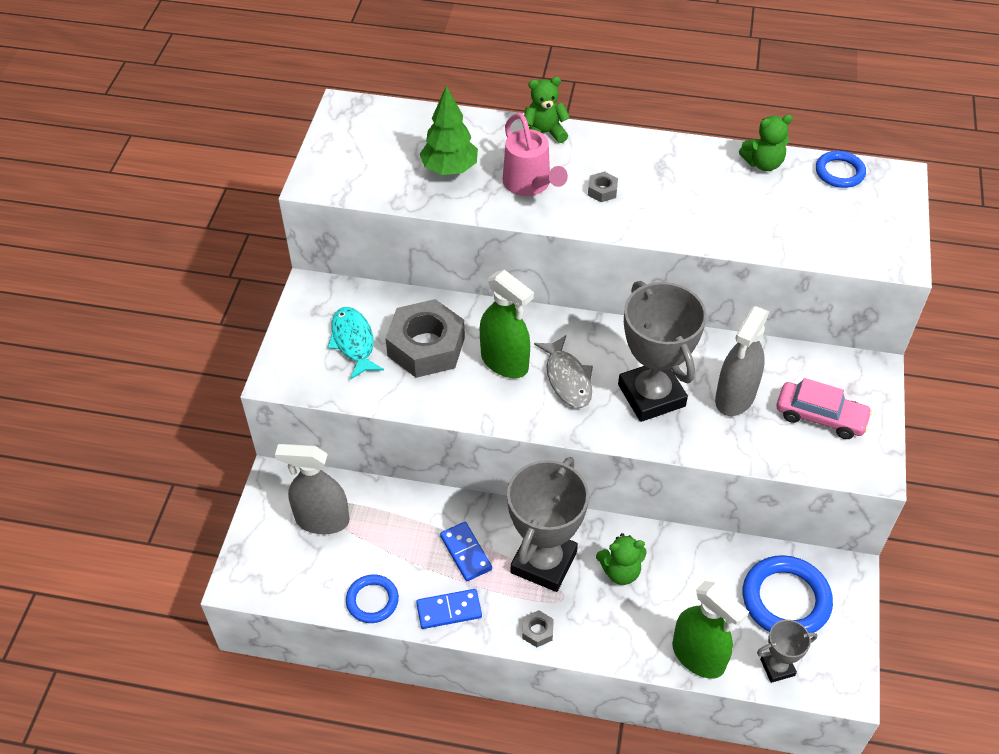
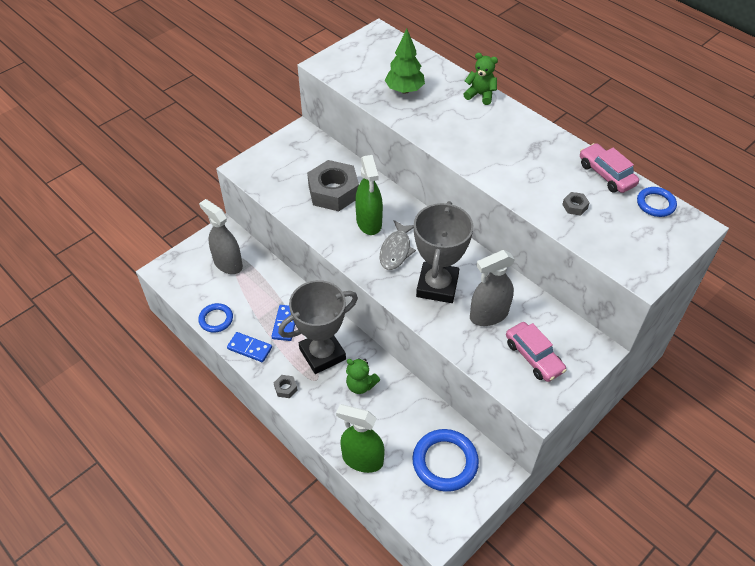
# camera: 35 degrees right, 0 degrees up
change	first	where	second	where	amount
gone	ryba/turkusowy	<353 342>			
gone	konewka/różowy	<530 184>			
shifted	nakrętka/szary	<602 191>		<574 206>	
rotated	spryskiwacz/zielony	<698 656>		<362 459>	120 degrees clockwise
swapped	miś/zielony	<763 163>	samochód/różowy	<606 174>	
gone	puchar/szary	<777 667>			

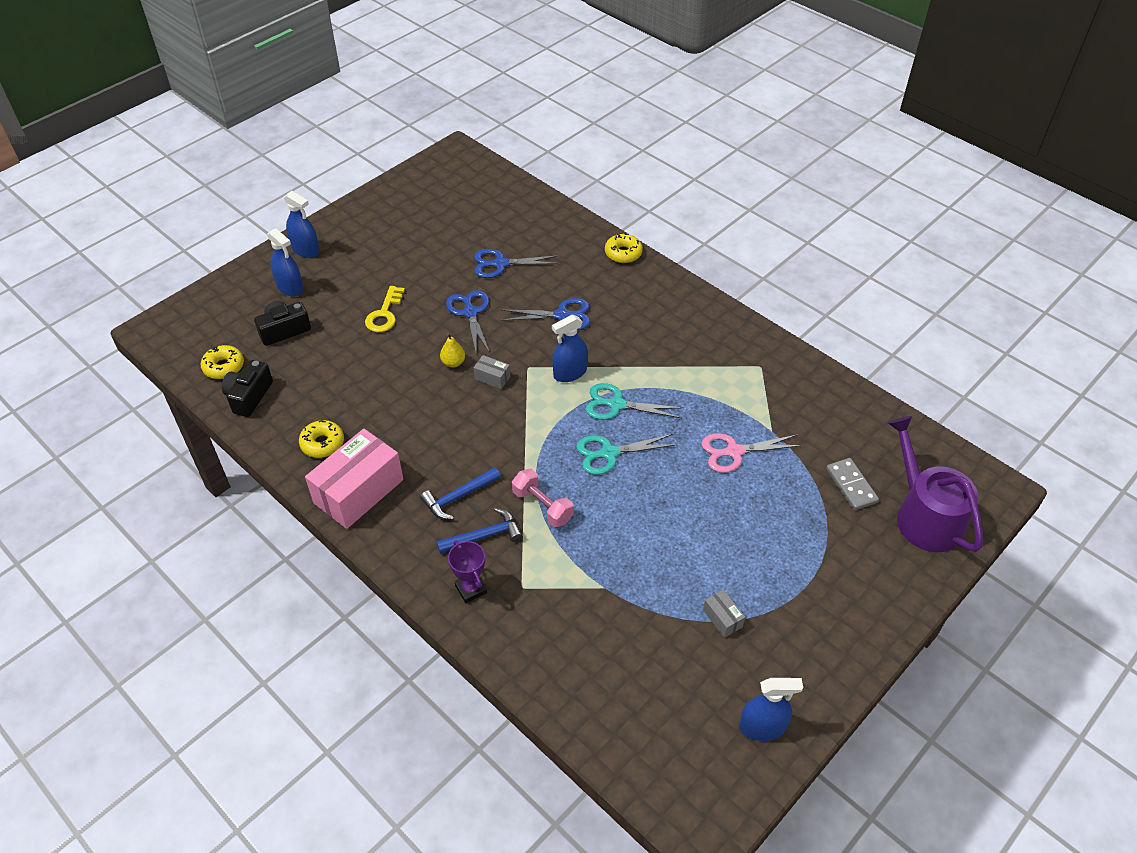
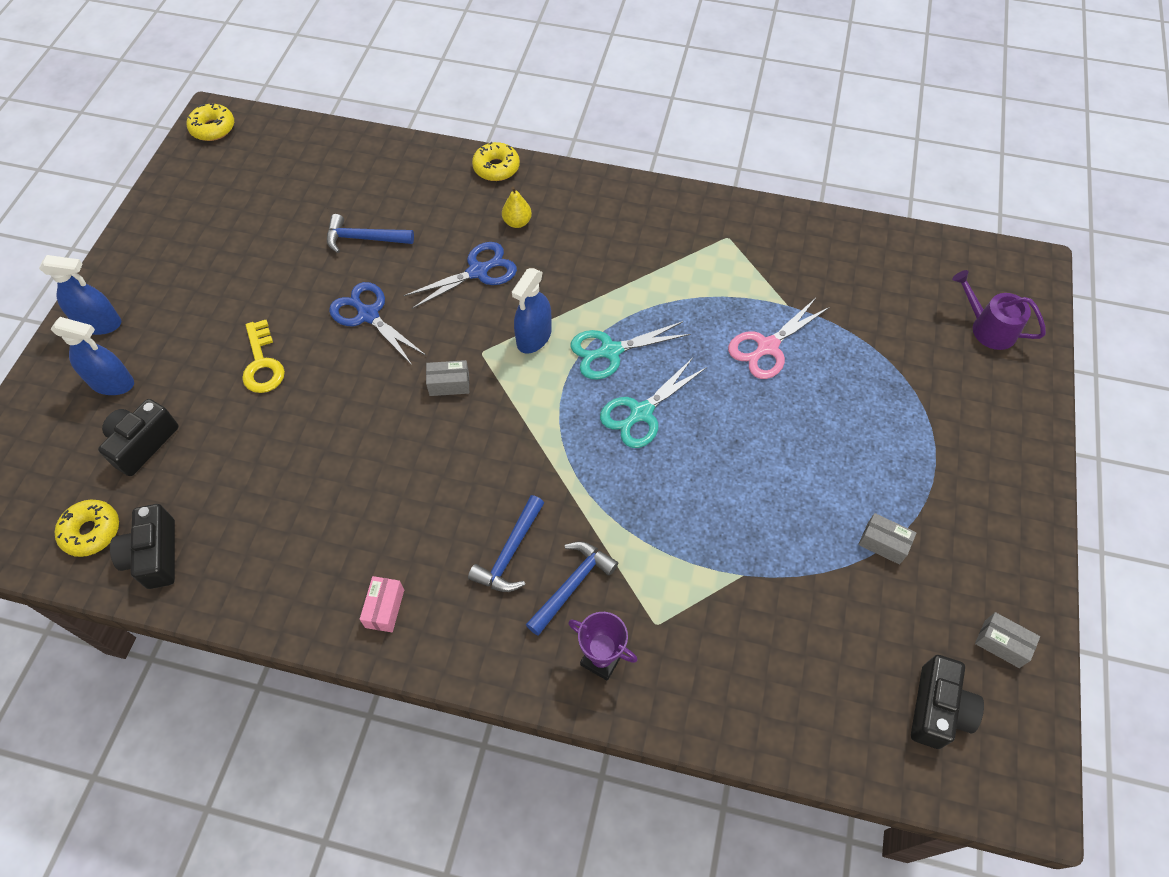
# camera: 30 degrees left, 10 degrees up
change	first	where	second	where	amount
shifted	donut/żółty	<322 443>		<213 128>	
scaled	pudełko/różowy	<359 491>		<385 608>	x0.43
shifted	gruszka/żółty	<453 363>		<517 222>	
swapped	nożyczki/niebieski	<500 264>	młotek/niebieski	<364 239>	
gone	hantel/różowy	<542 506>			
swapped	spryskiwacz/niebieski	<762 727>	pudełko/szary	<1001 644>	
gone	kostka domina/szary	<851 485>			
scaled	konewka/fioletowy	<924 516>		<988 328>	x0.59
new			aparat fotograficzny/czarny	<937 709>	

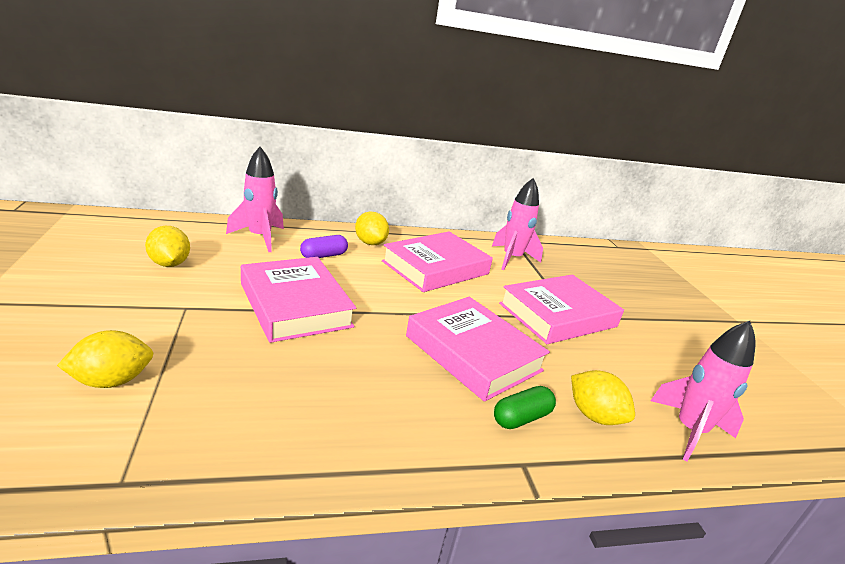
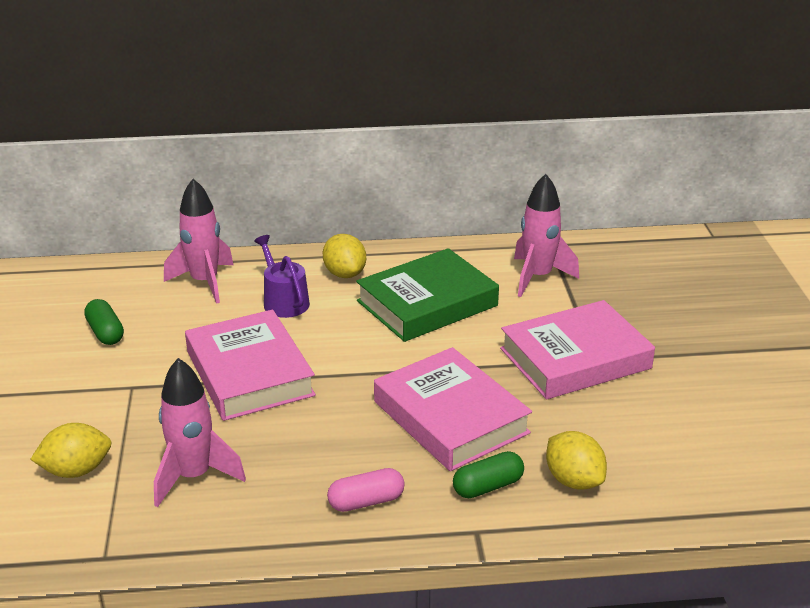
# camera: 10 degrees right, 5 degrees up
change	first	where	second	where	amount
swapped	cytryna/żółty	<169 264>	kapsułka/zielony	<105 332>	
swapped	kapsułka/fioletowy	<323 256>	konewka/fioletowy	<283 301>	
repainted	książka/różowy	<435 268>	książka/zielony	<427 303>	
shifted	rakieta/różowy	<689 431>		<194 476>	
new			kapsułka/różowy	<366 502>	

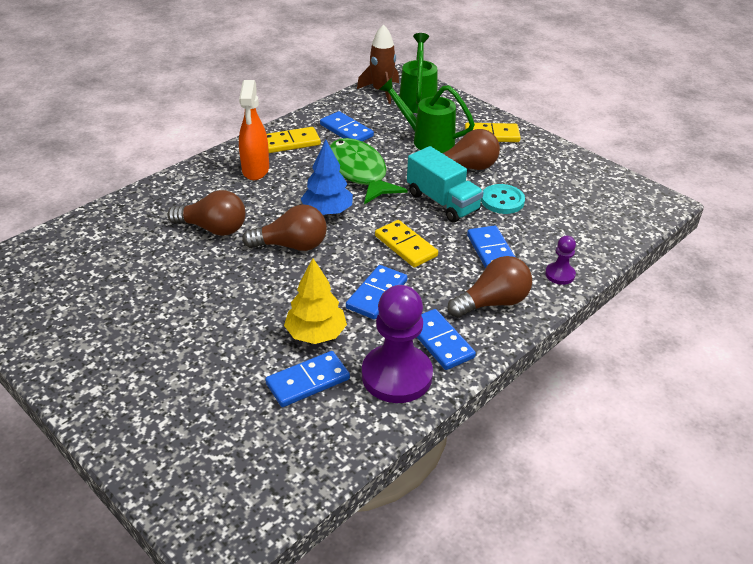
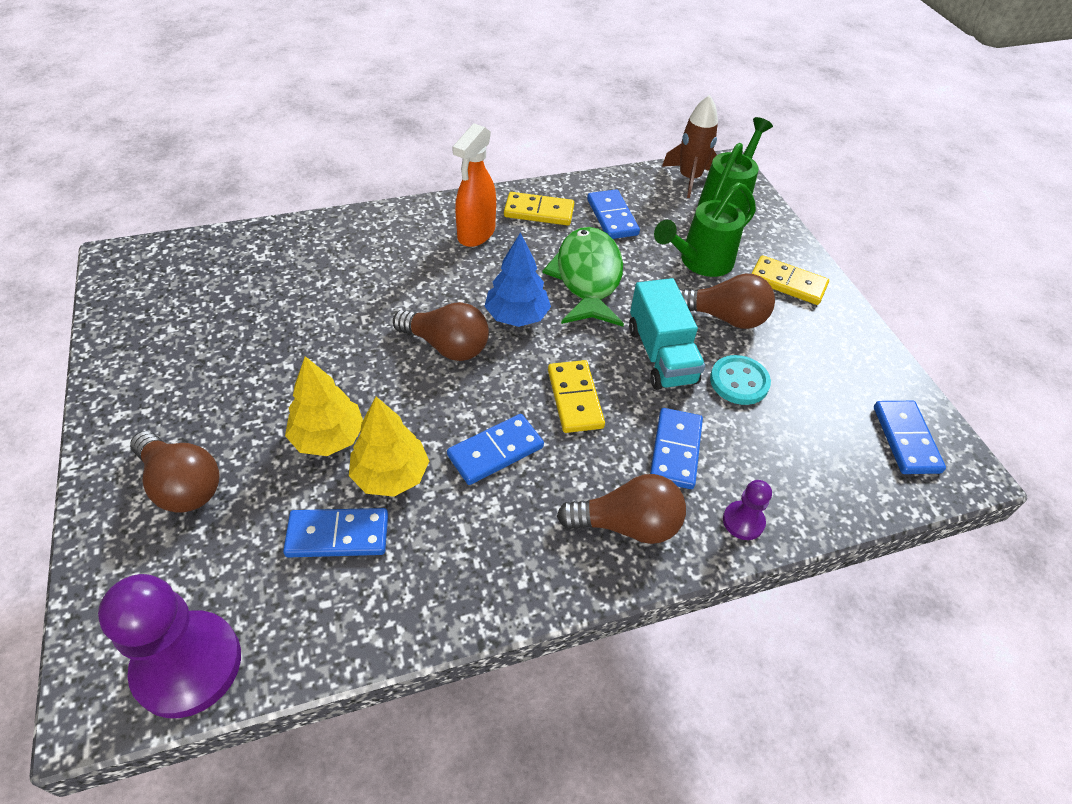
# camera: 25 degrees right, 10 degrees up
change	first	where	second	where	amount
shifted	żarówka/brązowy	<213 228>		<182 485>	
shifted	pionek/fioletowy	<396 376>		<188 665>	
rotated	konewka/zielony	<427 140>		<700 262>	90 degrees counterclockwise
shifted	kostka domina/niebieski	<440 341>		<906 439>	
new			drzewko/żółty	<328 437>	

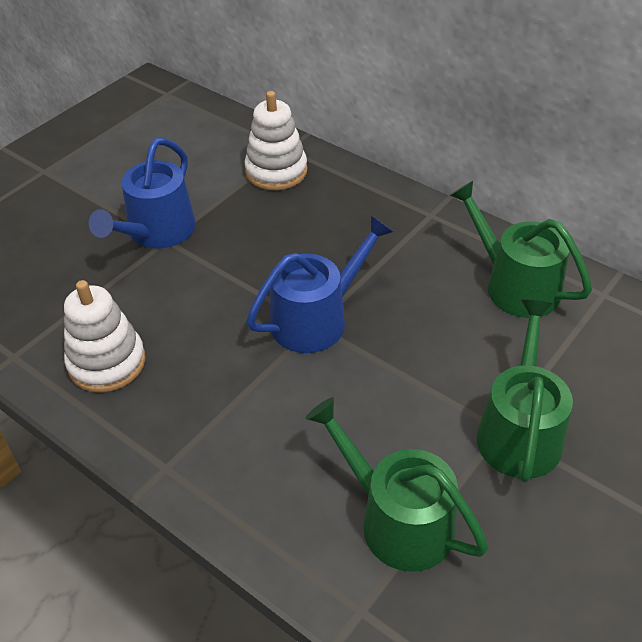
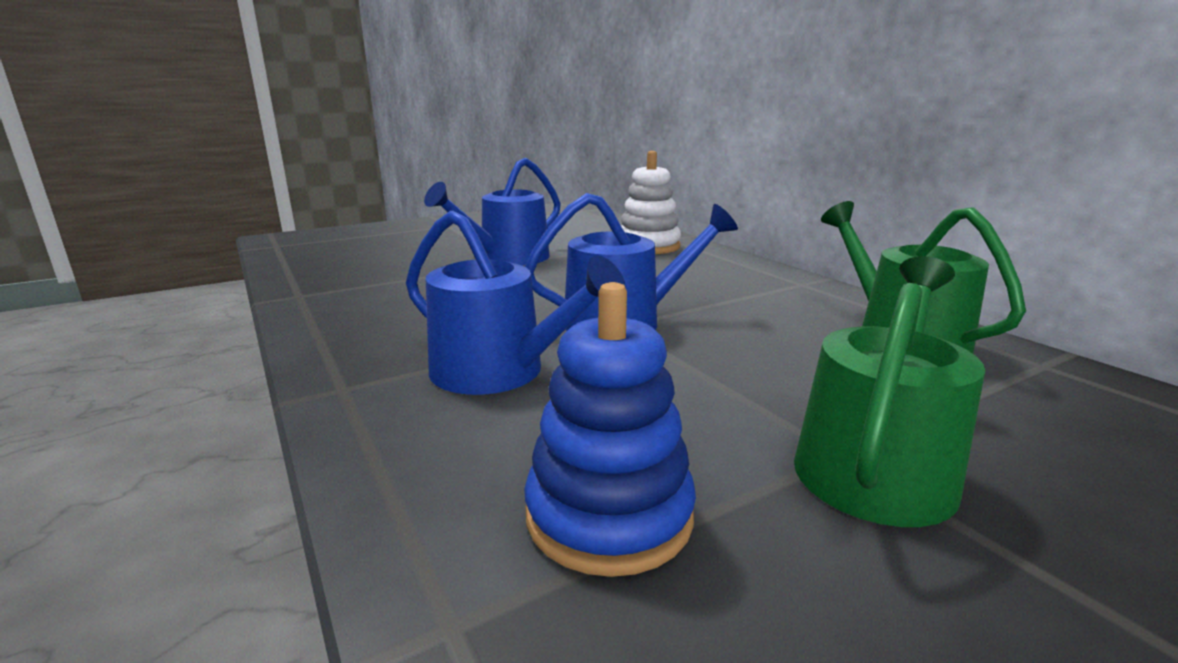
# camera: 20 degrees right, 25 degrees down
change	first	where	second	where	amount
gone	zabawka nakładanka/biały	<107 363>			
swapped	konewka/zielony	<398 520>	zabawka nakładanka/niebieski	<609 516>	
new			konewka/niebieski	<498 372>	

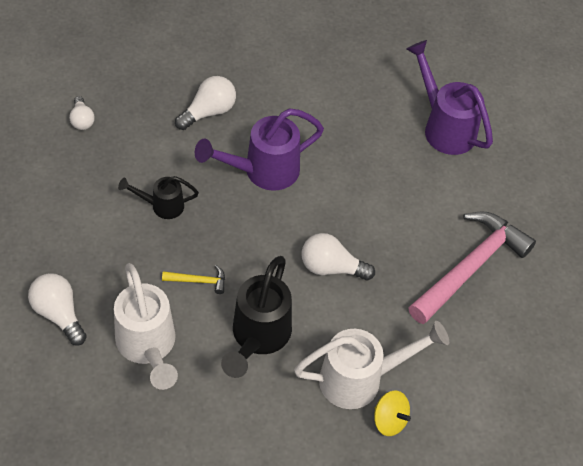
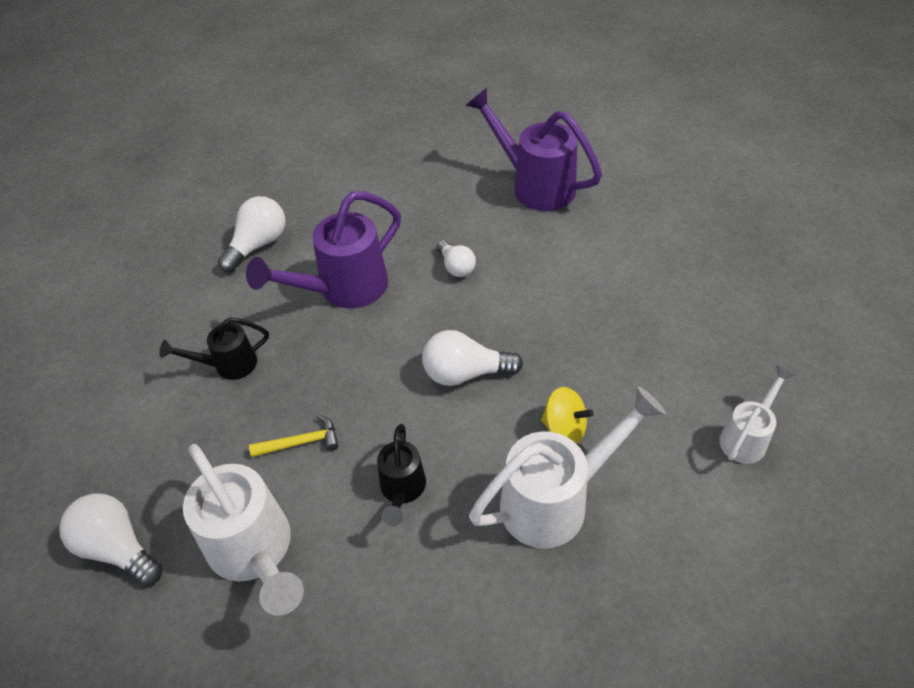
# camera: 10 degrees left, 5 degrees down
change	first	where	second	where	amount
shifted	żarówka/biały	<82 120>		<456 267>	
scaled	konewka/czarny	<257 338>		<402 491>	x0.56
shifted	bączek/żółty	<389 420>		<564 429>	
gone	młotek/różowy	<470 267>			
new			konewka/biały	<747 437>	

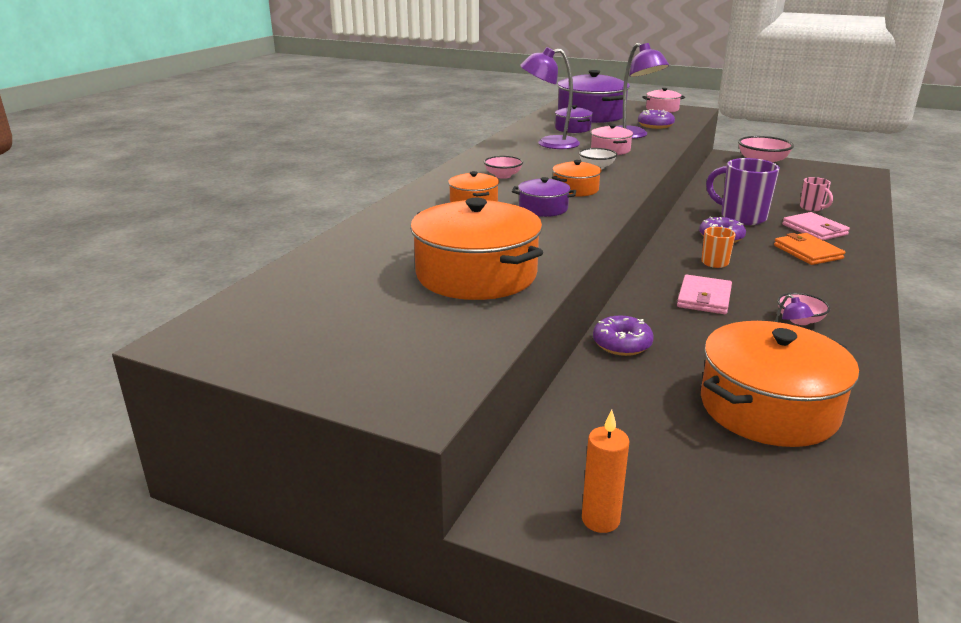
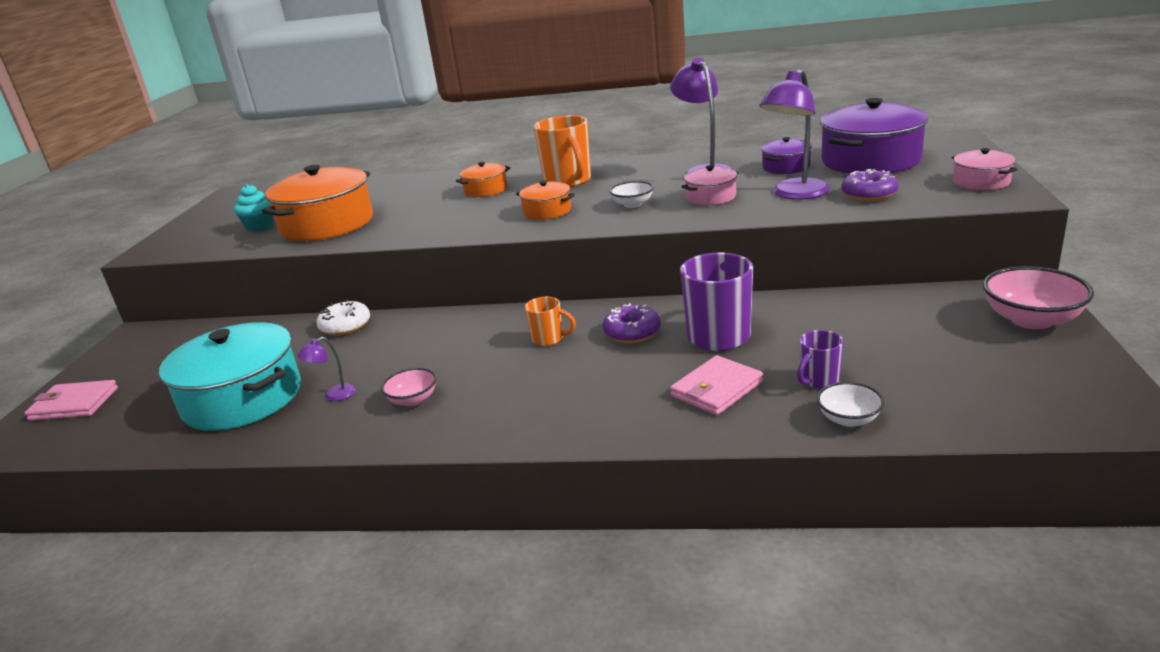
# camera: 75 degrees right, 0 degrees up
change	first	where	second	where	amount
swapped	miska/różowy	<503 176>	kubek/pomarańczowy	<568 182>	
gone	garnek/fioletowy	<543 208>			
gone	świeca/pomarańczowy	<600 520>			
repainted	donut/fioletowy	<622 344>	donut/biały	<345 326>	
shifted	portfel/różowy	<704 298>		<74 404>	
repainted	garnek/pomarańczowy	<768 407>	garnek/turkusowy	<242 398>	
gone	portfel/pomarańczowy	<807 252>			
repainted	kubek/różowy	<812 208>	kubek/fioletowy	<819 380>	
new			muffinka/turkusowy	<260 227>	
new			miska/biały	<849 419>	

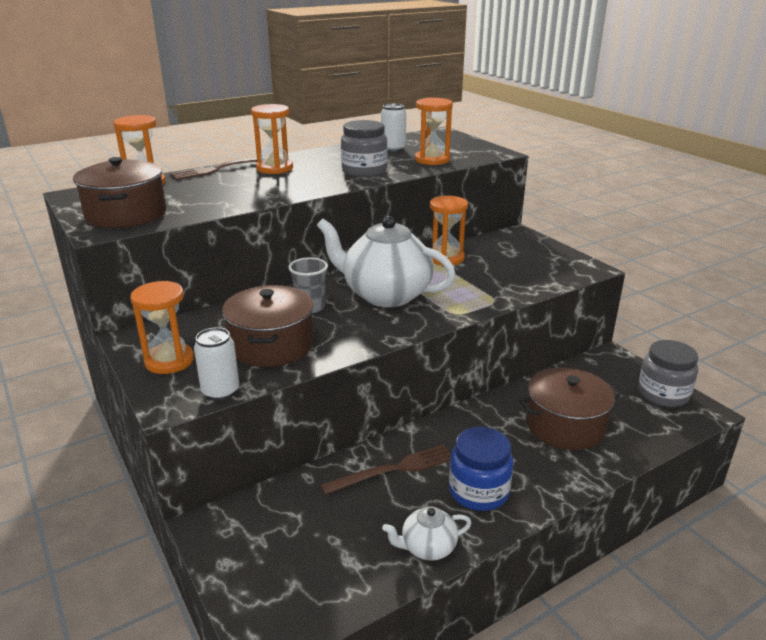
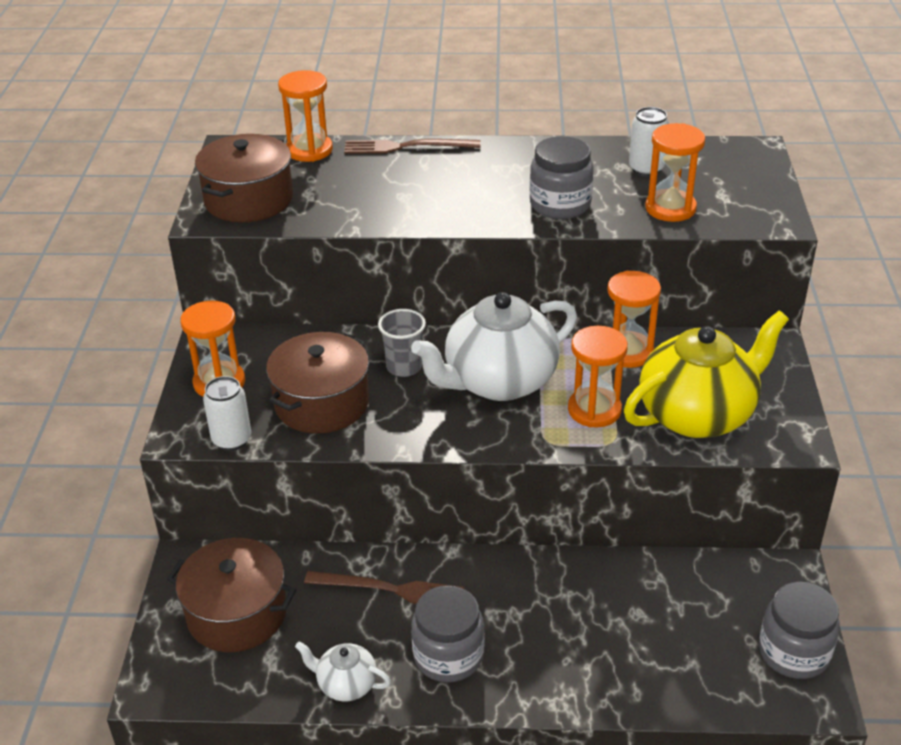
# camera: 35 degrees right, 10 degrees up
change	first	where	second	where	amount
shifted	klepsydra/pomarańczowy	<274 168>		<594 410>	
rotated	imbryk/biały	<385 295>		<498 381>	90 degrees counterclockwise
repainted	słoik/niebieski	<478 491>	słoik/szary	<448 656>	
shifted	garnek/brązowy	<565 425>		<237 613>	
new			imbryk/żółty	<698 414>	

